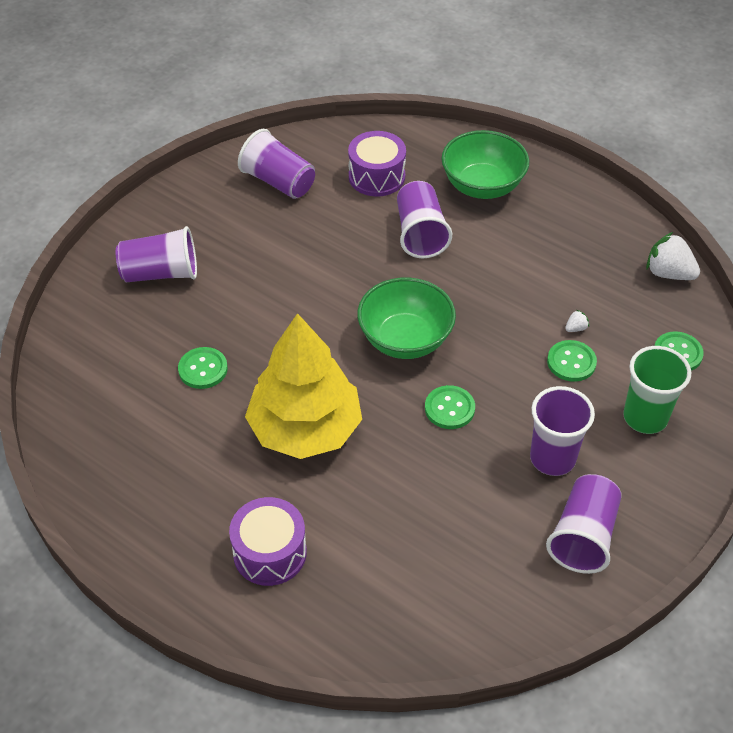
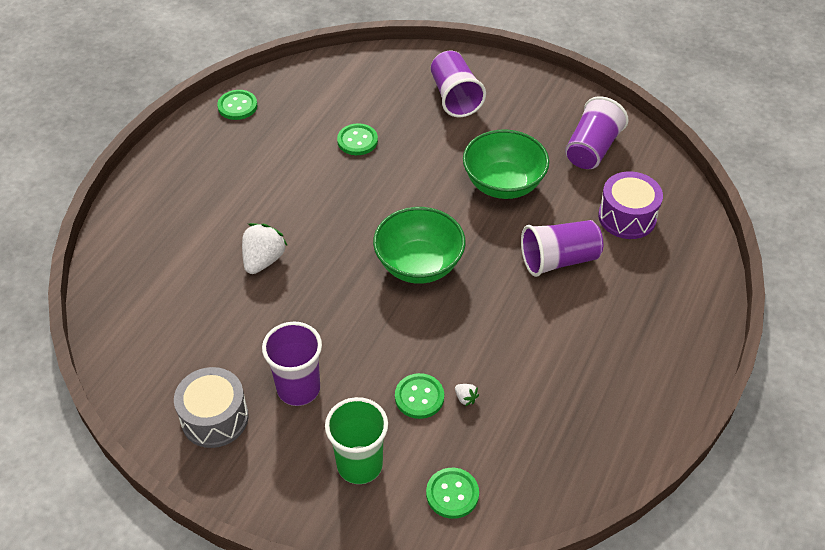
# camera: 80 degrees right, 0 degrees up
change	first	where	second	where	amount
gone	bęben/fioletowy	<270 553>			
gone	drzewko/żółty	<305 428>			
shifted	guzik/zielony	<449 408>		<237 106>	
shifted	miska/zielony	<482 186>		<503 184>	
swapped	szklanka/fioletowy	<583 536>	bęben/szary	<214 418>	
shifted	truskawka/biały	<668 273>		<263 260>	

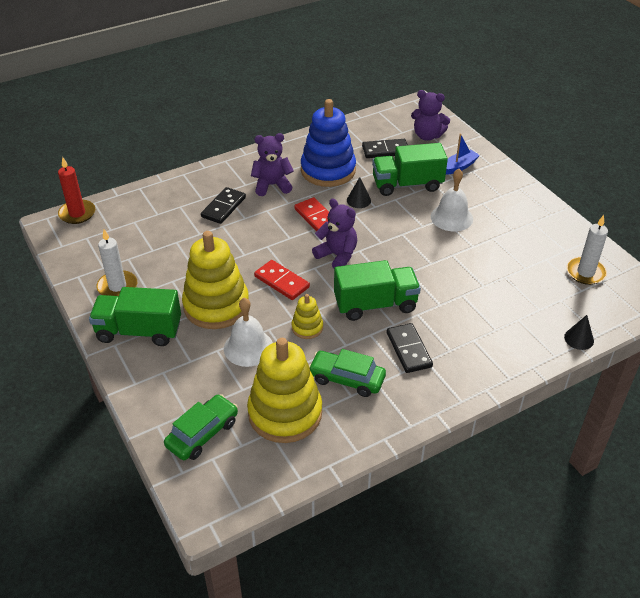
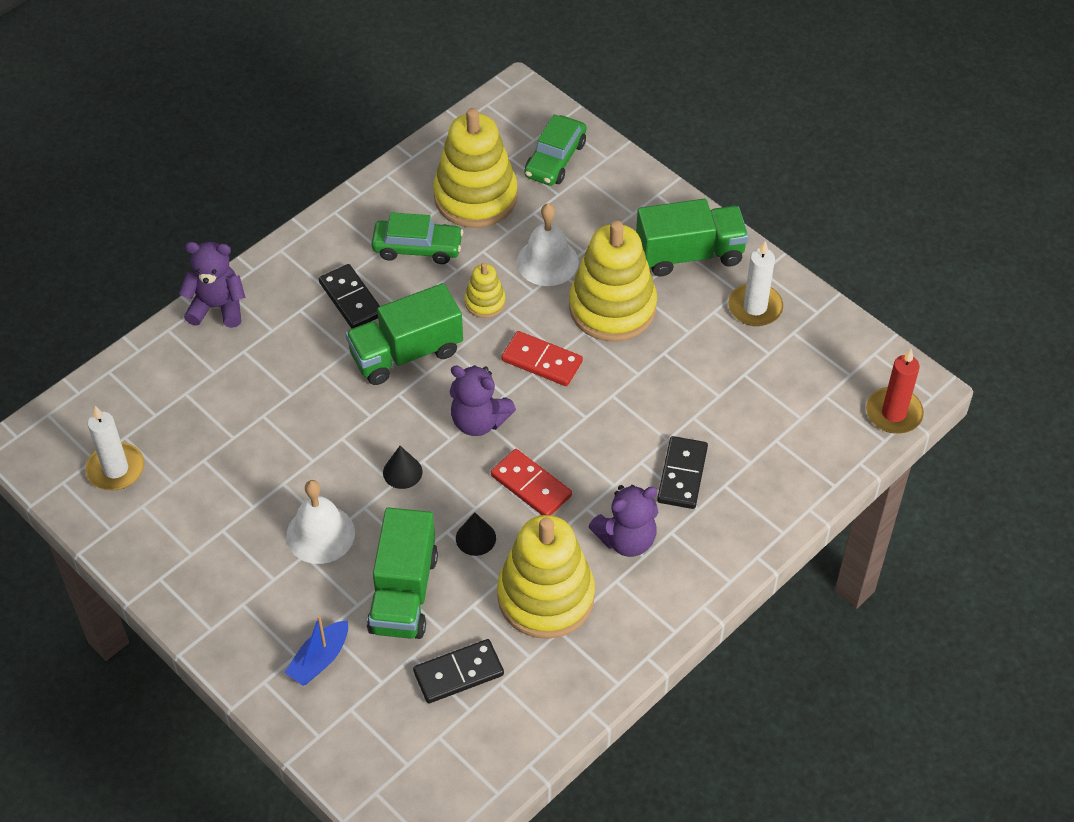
# camera: 165 degrees right, 10 degrees up
change	first	where	second	where	amount
repainted	zabawka nakładanka/niebieski	<328 170>	zabawka nakładanka/żółty	<546 596>	
rotated	ciężarówka/zielony	<407 184>		<403 593>	120 degrees clockwise
shifted	miś/fioletowy	<427 136>		<217 307>	
shifted	stożek/czarny	<579 339>		<402 472>	

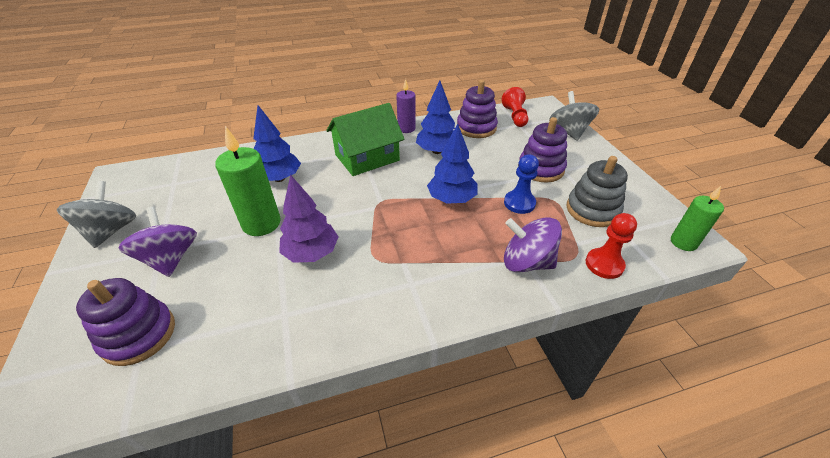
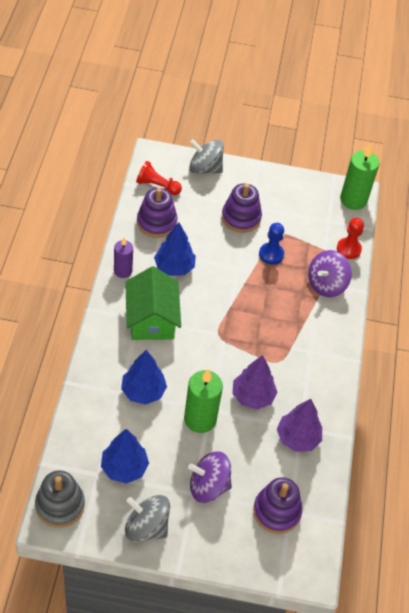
# camera: 70 degrees left, 10 degrees up
change	first	where	second	where	amount
shifted	drzewko/niebieski	<451 199>		<124 468>	
shifted	zabawka nakładanka/szary	<592 210>		<60 505>	
scaled	świeca/zielony	<683 242>		<353 200>	x1.61
new			drzewko/fioletowy	<297 438>	

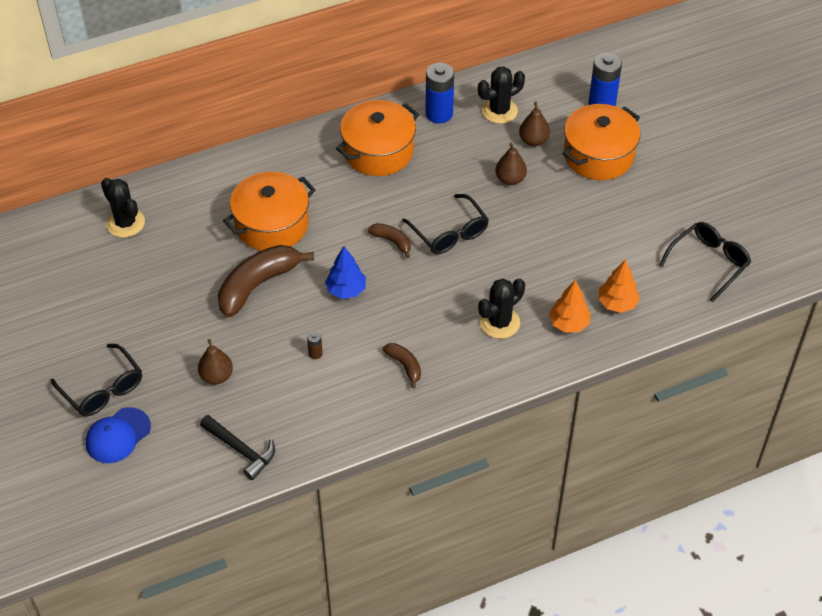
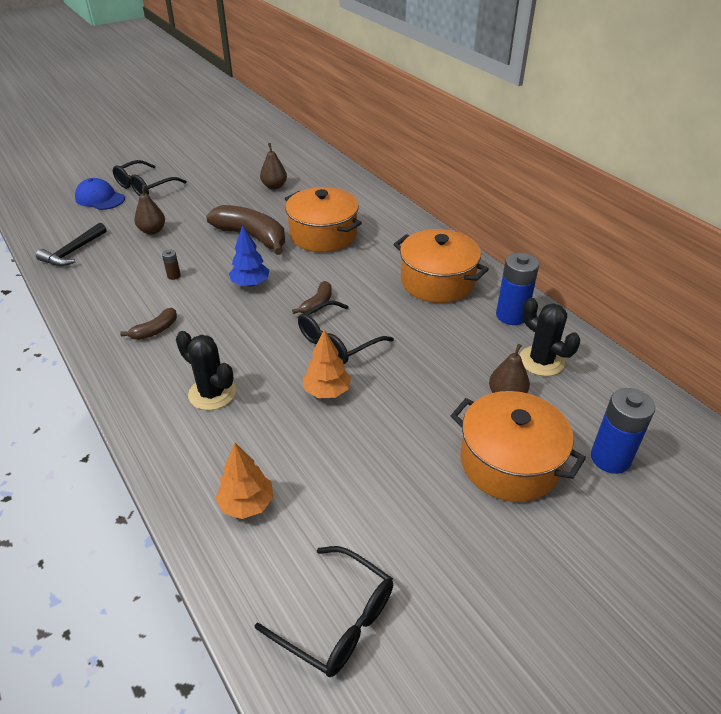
# camera: 80 degrees right, 10 degrees down
change	first	where	second	where	amount
gone	kaktus/czarny	<125 223>			
shifted	gruszka/brązowy	<510 179>		<274 186>	
shifted	drzewko/pomarańczowy	<568 323>		<327 391>	

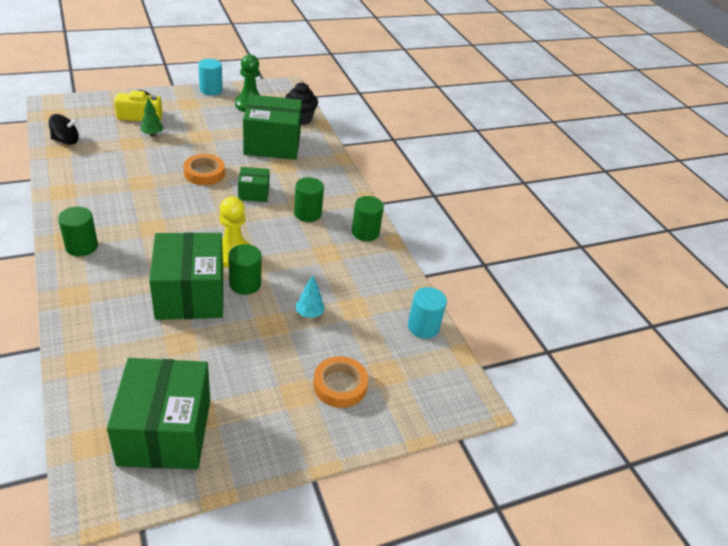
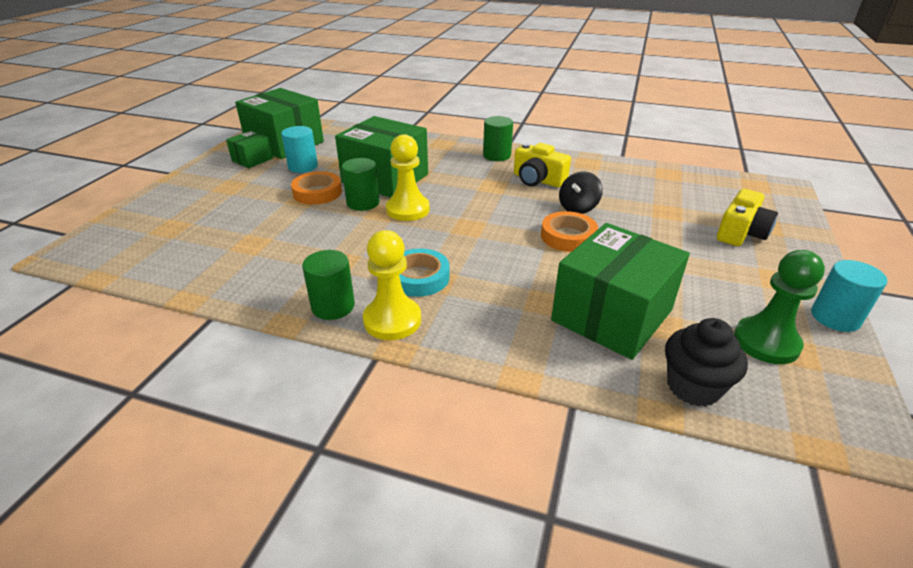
# camera: 135 degrees right, 5 degrees down
change	first	where	second	where	amount
shifted	bączek/czarny	<66 141>		<578 208>	
gone	drzewko/zielony	<152 134>			
shifted	pudełko/zielony	<253 193>		<252 159>	
swapped	walec/zielony	<307 213>	taśma klejąca/turkusowy	<419 277>	
gone	drzewko/turkusowy	<309 314>			
shifted	taśma klejąca/pomarańczowy	<340 385>		<317 192>	
shifted	walec/turkusowy	<423 327>		<303 166>	
new			pionek/żółty	<392 320>	
new			aparat fotograficzny/żółty	<538 180>	

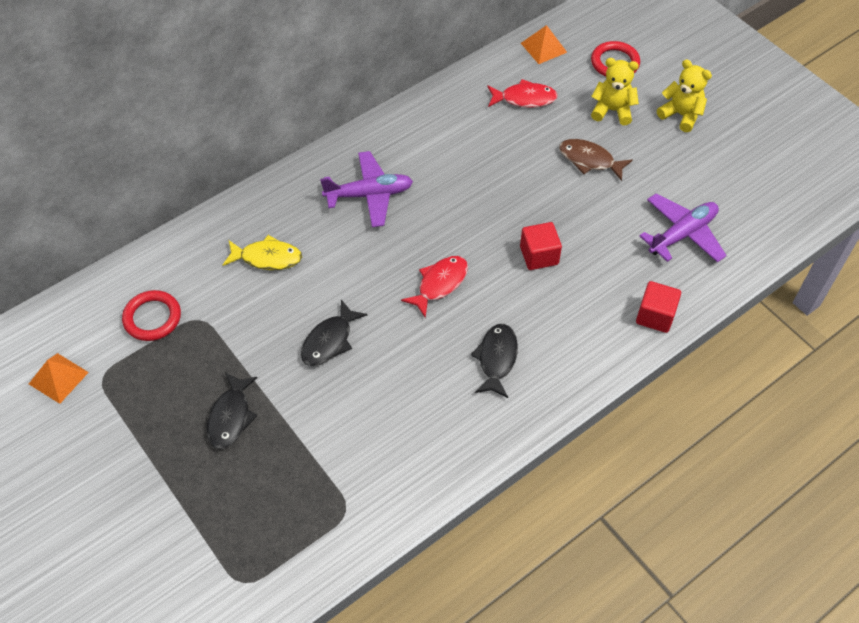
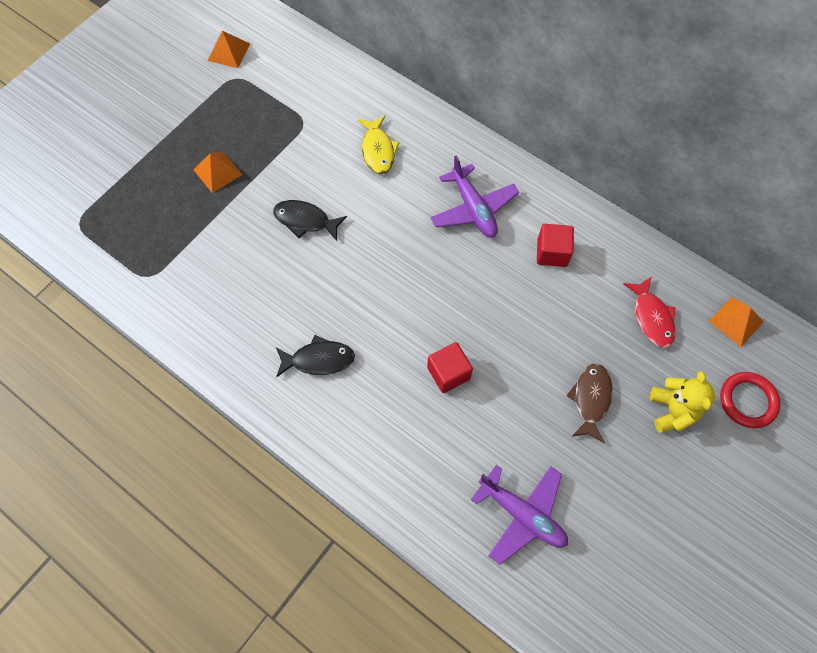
# camera: 75 degrees right, 10 degrees up
change	first	where	second	where	amount
gone	pierścień/czerwony	<152 318>			
swapped	ryba/czarny	<231 417>	piramida/pomarańczowy	<217 172>	
gone	ryba/czerwony	<439 284>			
shifted	sześcian/czerwony	<655 316>		<552 253>	
gone	miś/żółty	<681 115>			

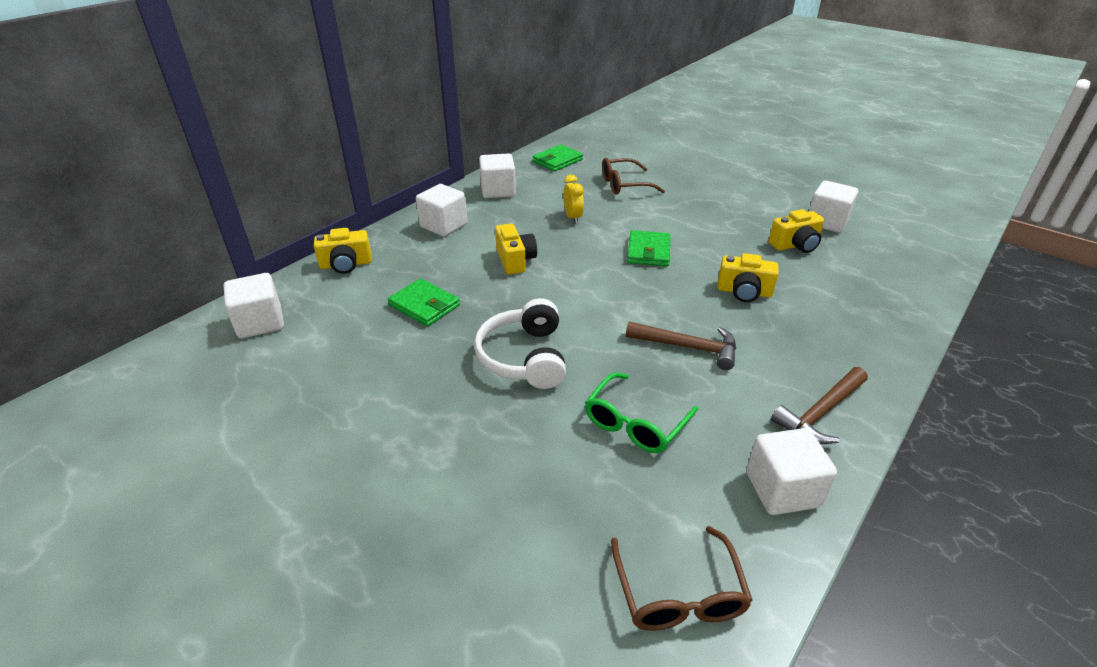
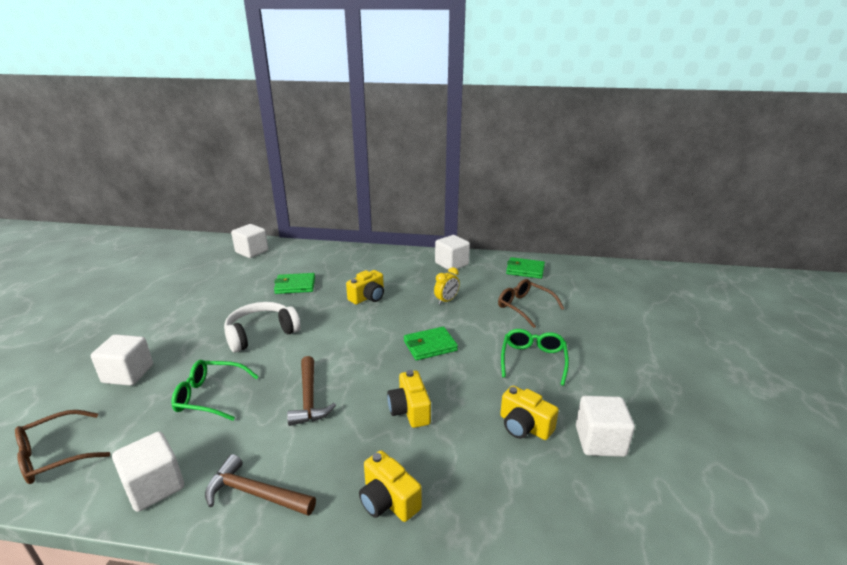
# camera: 60 degrees right, 10 degrees down
change	first	where	second	where	amount
shifted	aparat fotograficzny/żółty	<346 264>		<388 500>	
rotated	portfel/zielony	<424 305>		<295 286>	75 degrees clockwise
shifted	sześcian/biały	<443 226>		<128 374>	
new			okulary/zielony	<533 360>	

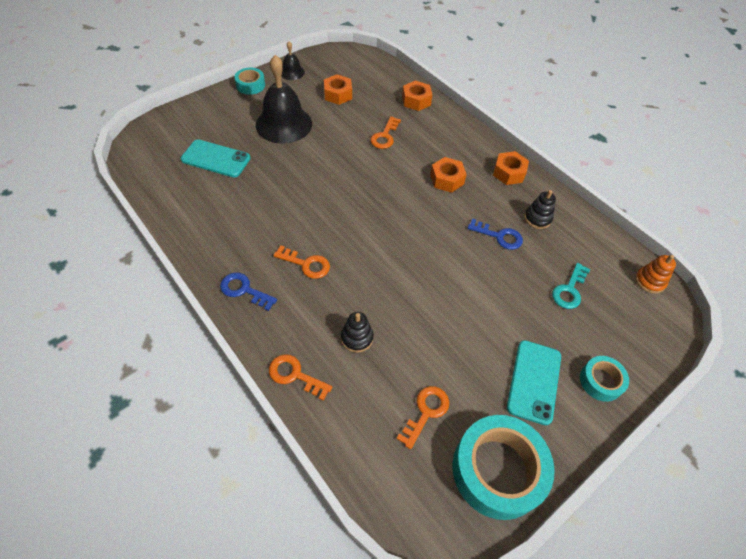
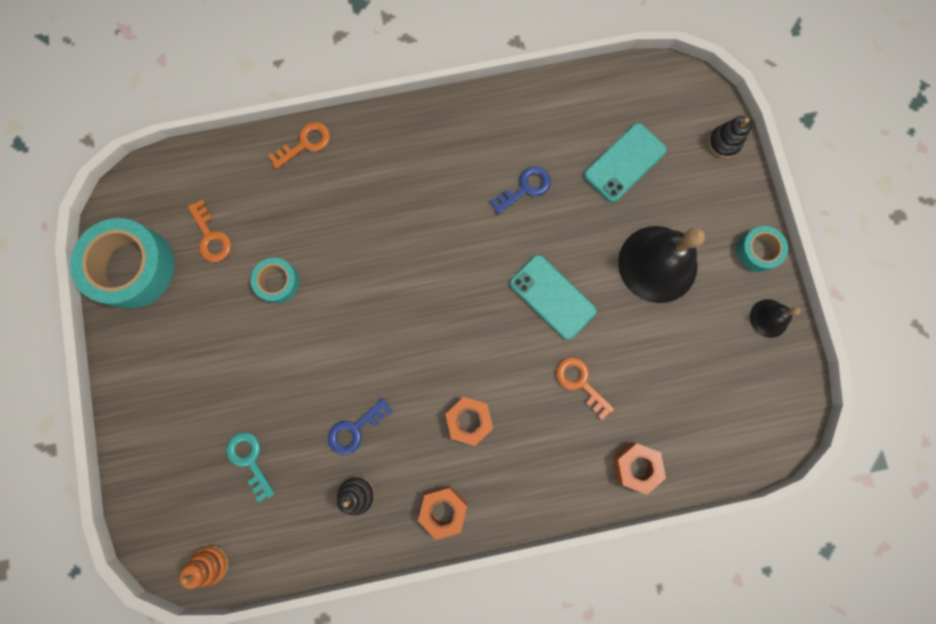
# camera: 120 degrees right, 25 degrees up
change	first	where	second	where	amount
shifted	klucz/niebieski	<244 290>		<525 188>	
gone	klucz/pomarańczowy	<306 264>			
gone	nakrętka/pomarańczowy	<338 94>			
shifted	zabawka nakładanka/czarny	<357 338>		<724 143>	
shifted	telefon/turkusowy	<534 381>		<552 297>	
shifted	taśma klejąca/turkusowy	<600 381>		<278 282>	

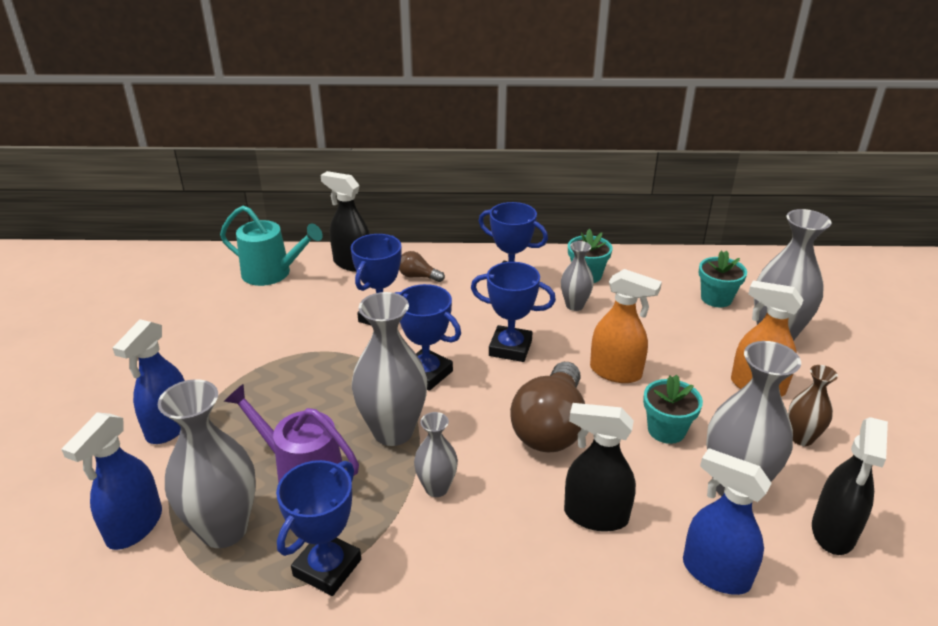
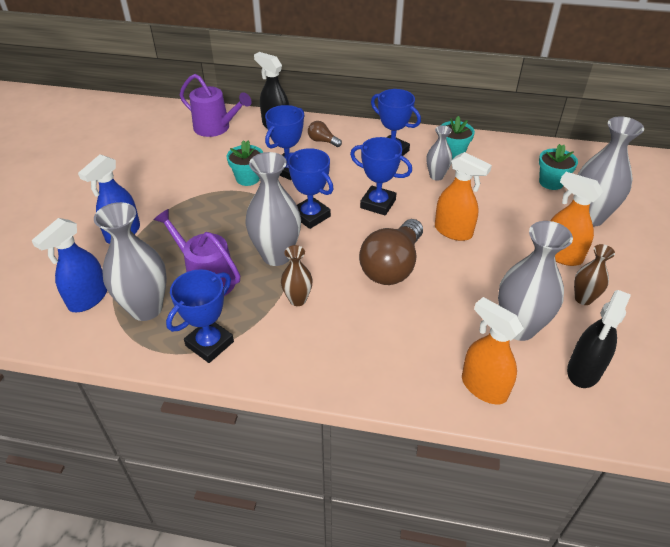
# camera: 10 degrees right, 10 degrees up
change	first	where	second	where	amount
repainted	konewka/turkusowy	<272 273>	konewka/fioletowy	<216 128>	
repainted	wazon/szary	<436 488>	wazon/brązowy	<297 299>	
gone	spryskiwacz/czarny	<595 515>			
shifted	doniczka/turkusowy	<666 430>		<248 178>	
repainted	spryskiwacz/niebieski	<715 573>	spryskiwacz/pomarańczowy	<483 387>	

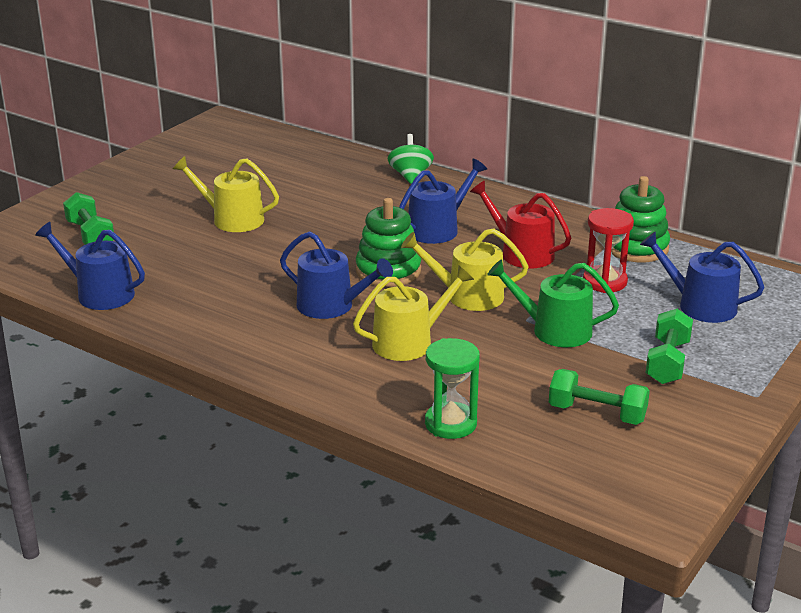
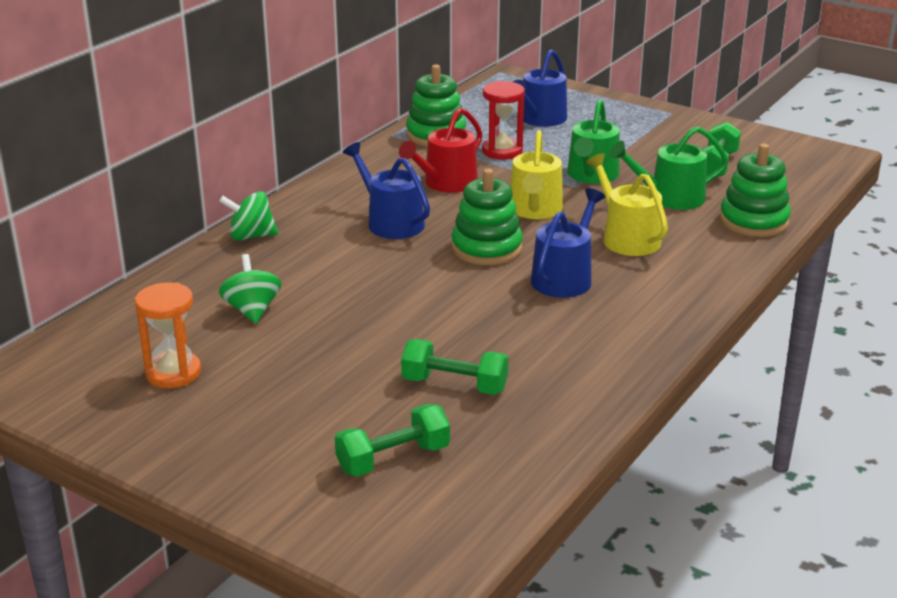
# camera: 90 degrees left, 0 degrees up
change	first	where	second	where	amount
gone	konewka/niebieski	<99 293>			
gone	konewka/żółty	<232 219>			
swapped	klepsydra/zielony	<450 423>	zabawka nakładanka/zielony	<754 221>	
shifted	hantel/zielony	<667 362>		<454 385>	
new			klepsydra/pomarańczowy	<173 373>	
new			bączek/zielony	<252 310>	
new			konewka/zielony	<670 198>	

